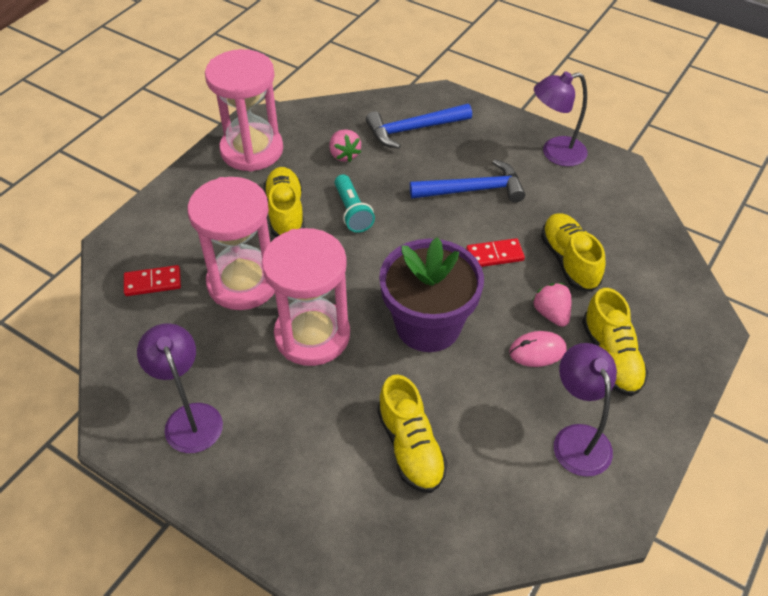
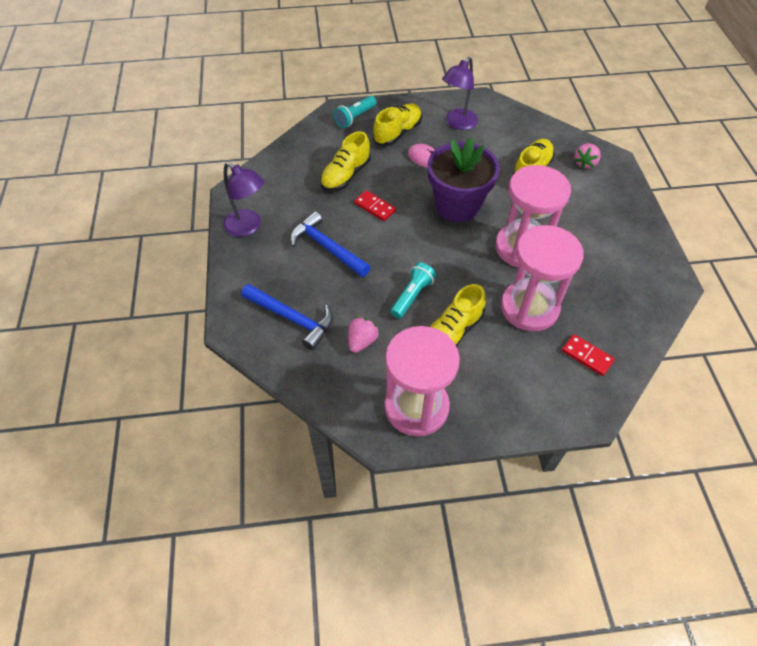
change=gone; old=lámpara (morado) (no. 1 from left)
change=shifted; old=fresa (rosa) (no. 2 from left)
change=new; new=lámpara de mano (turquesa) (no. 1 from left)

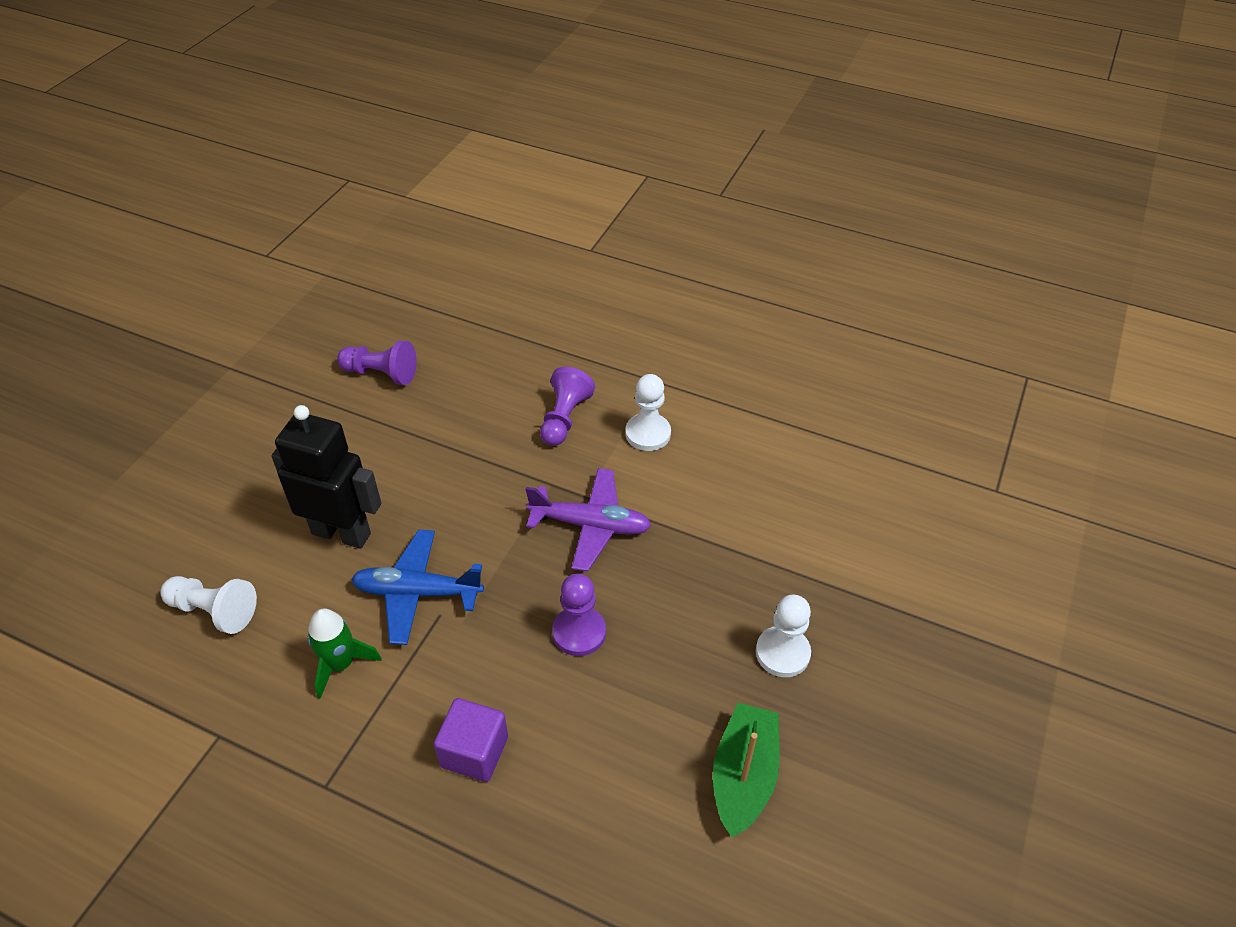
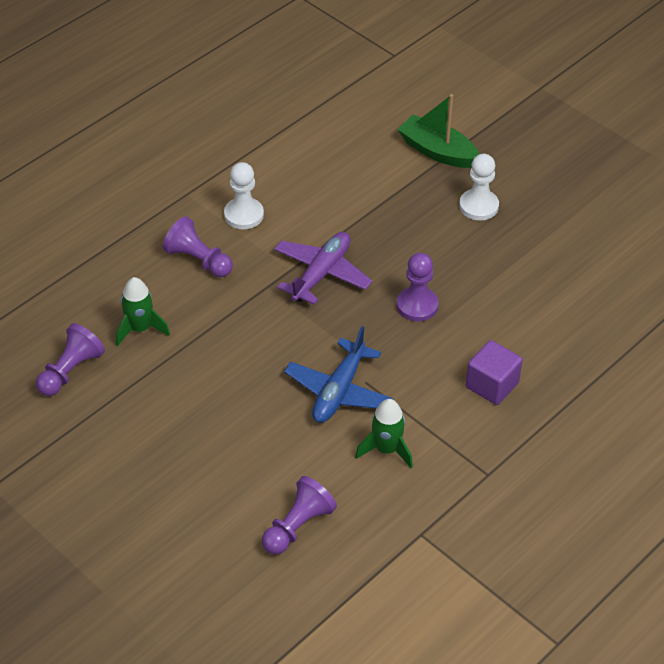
change=repainted; old=peón (blanco) (no. 1 from left); new=peón (morado) (no. 3 from left)
change=gone; old=robot (negro)
change=shifted; old=barco (verde)
change=new; new=cohete (verde) (no. 1 from left)

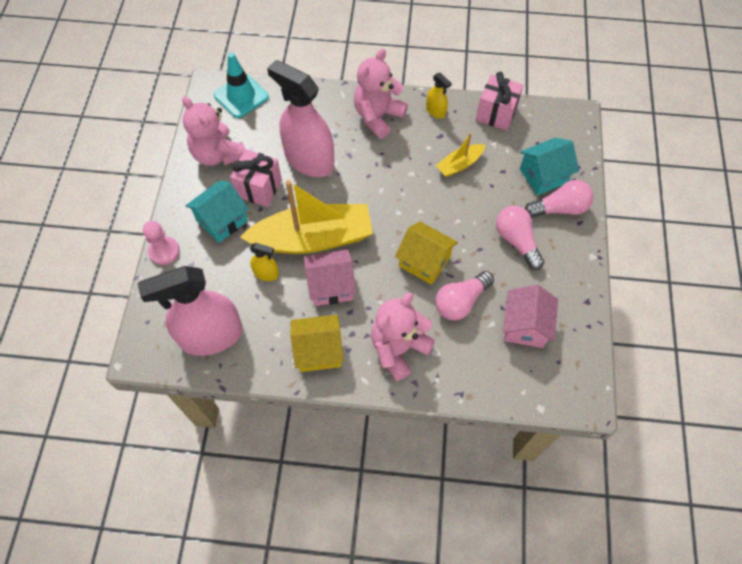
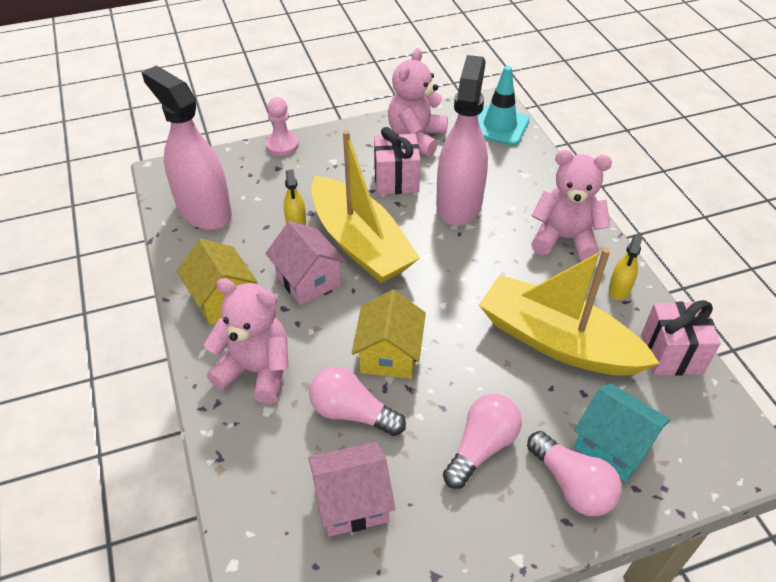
change=gone; old=casa (turquesa) (no. 1 from left)
change=scaled; old=barco (amarillo) (no. 2 from left); factor=2.15

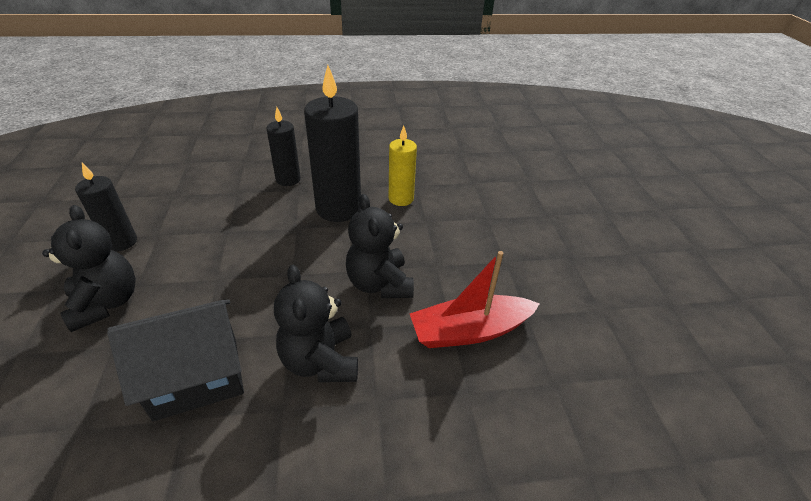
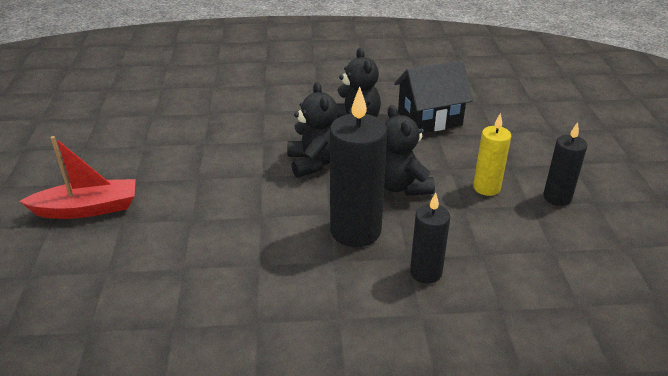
change=shifted; old=osito (negro) (no. 1 from left in the first image); new=osito (negro) (no. 3 from left)
change=shifted; old=vela (amarillo)
change=shifted; old=barco (rojo)

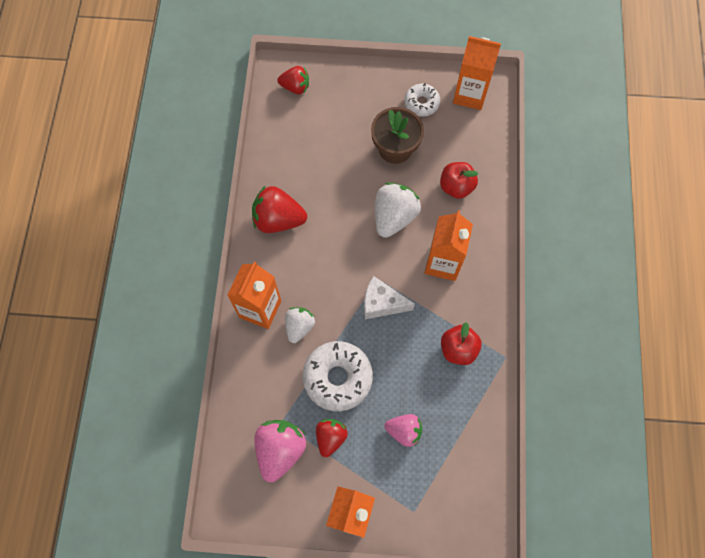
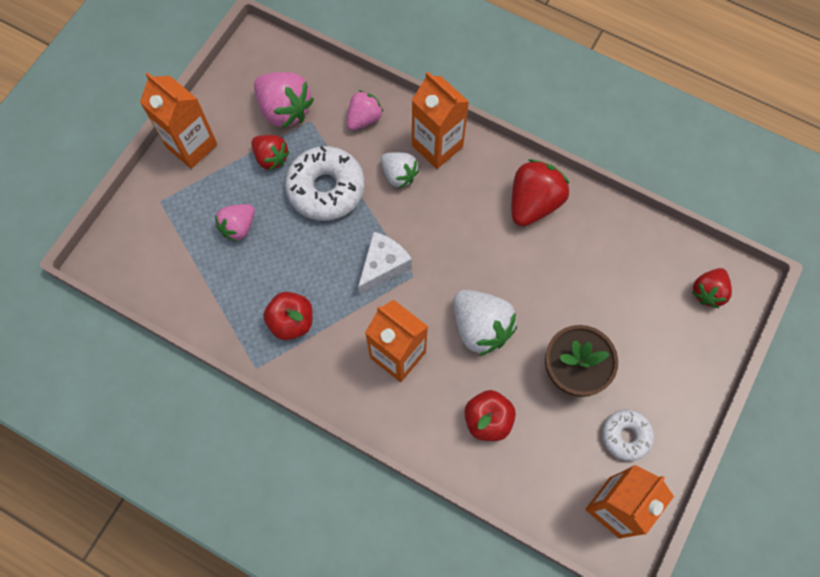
change=new; new=fresa (rosa) (no. 3 from left)

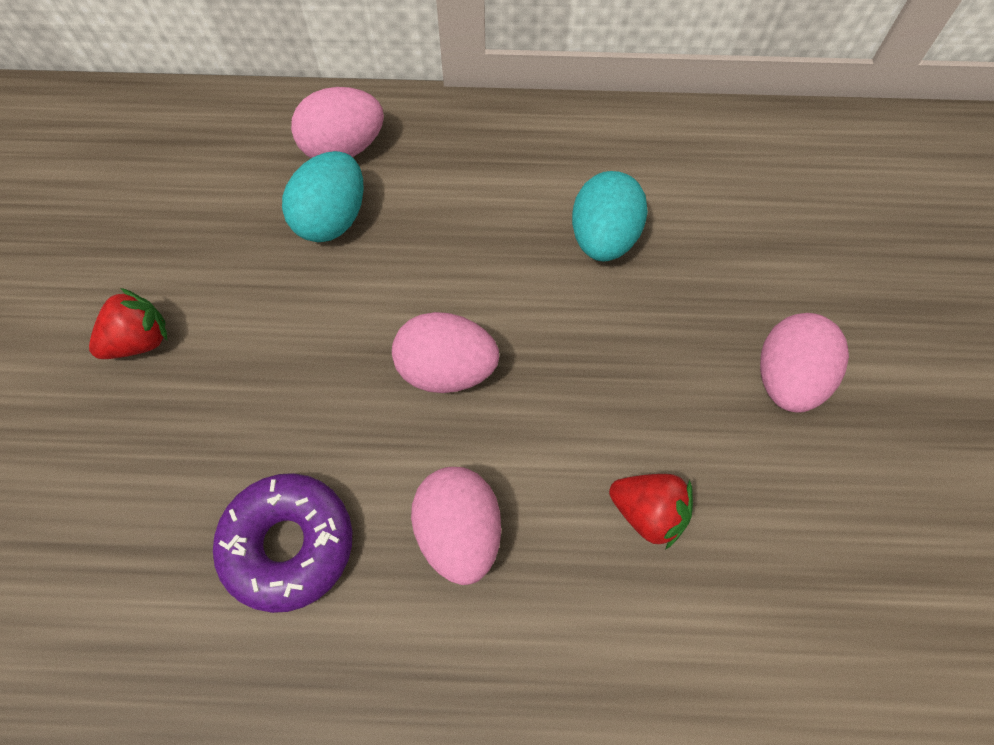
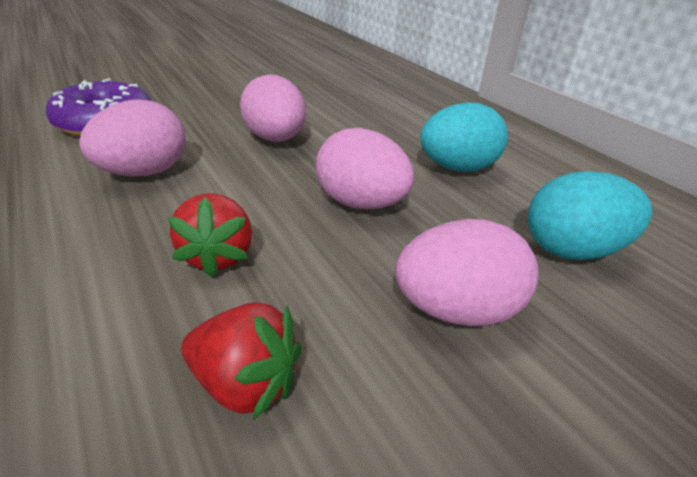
change=shifted; old=fresa (rojo) (no. 1 from left in the first image); new=fresa (rojo) (no. 2 from left)
change=shifted; old=huevo (turquesa) (no. 1 from left in the first image); new=huevo (turquesa) (no. 2 from left)
change=shifted; old=huevo (rosa) (no. 1 from left in the first image); new=huevo (rosa) (no. 3 from left)

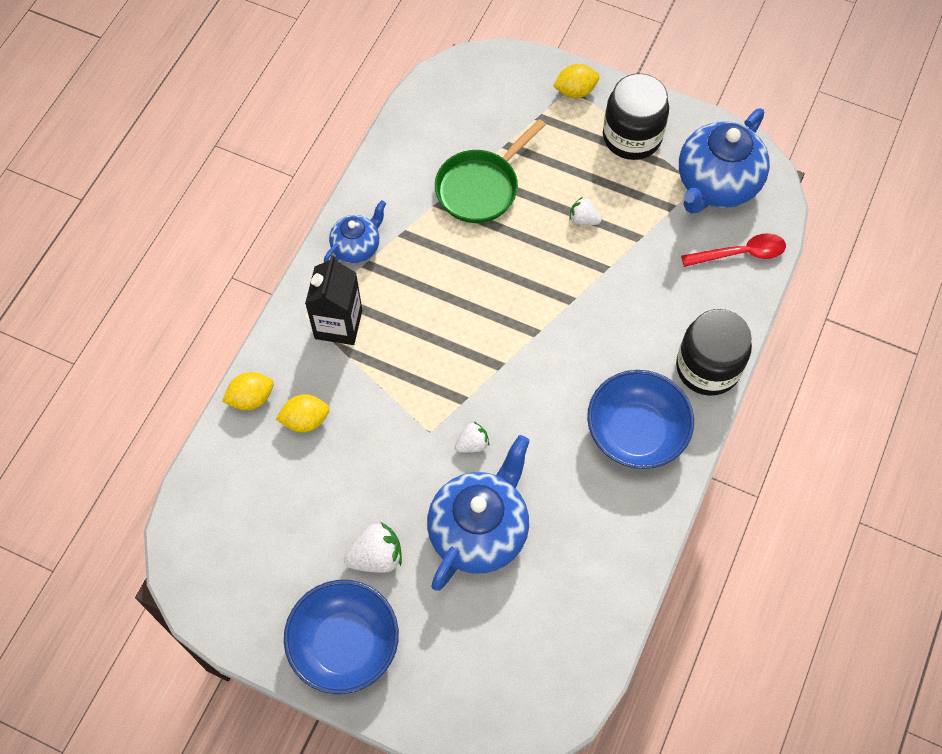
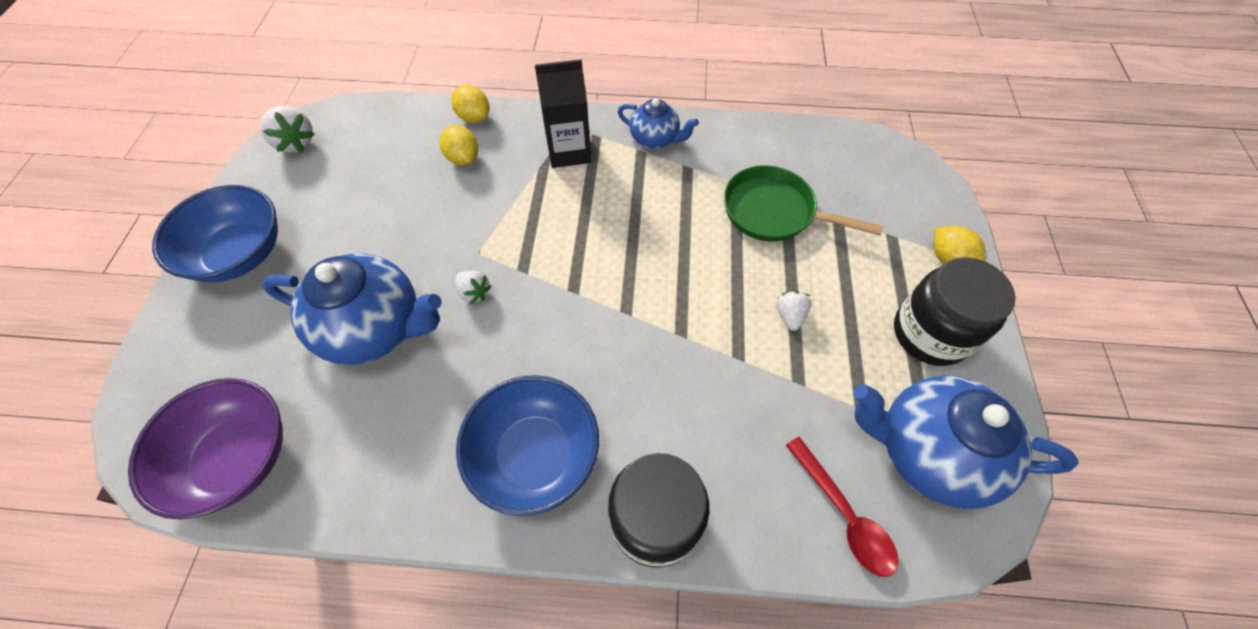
change=shifted; old=fresa (blanco) (no. 1 from left)
change=new; new=cuenco (morado)

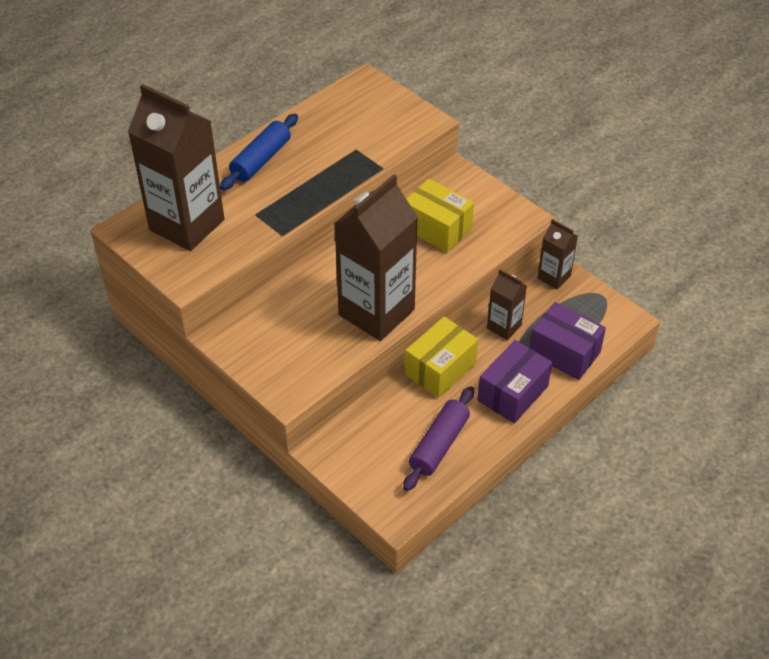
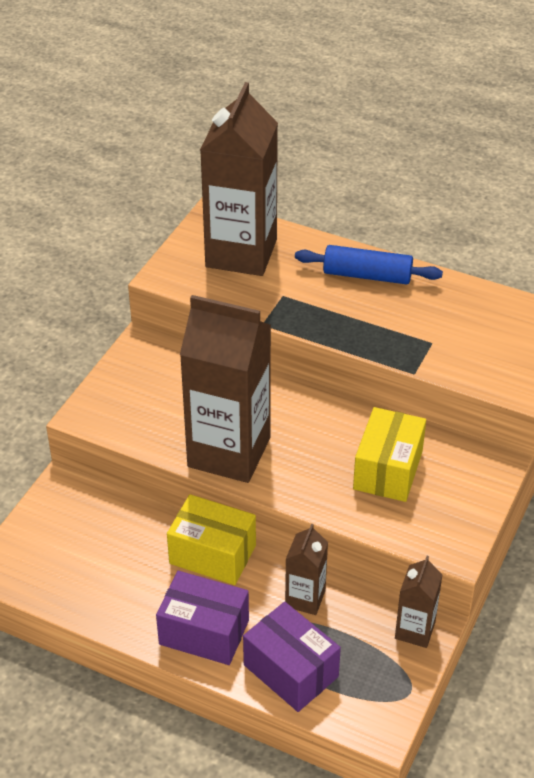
change=gone; old=rodillo (morado)
change=rotated; old=caja (morado) (no. 2 from left); degrees=-60

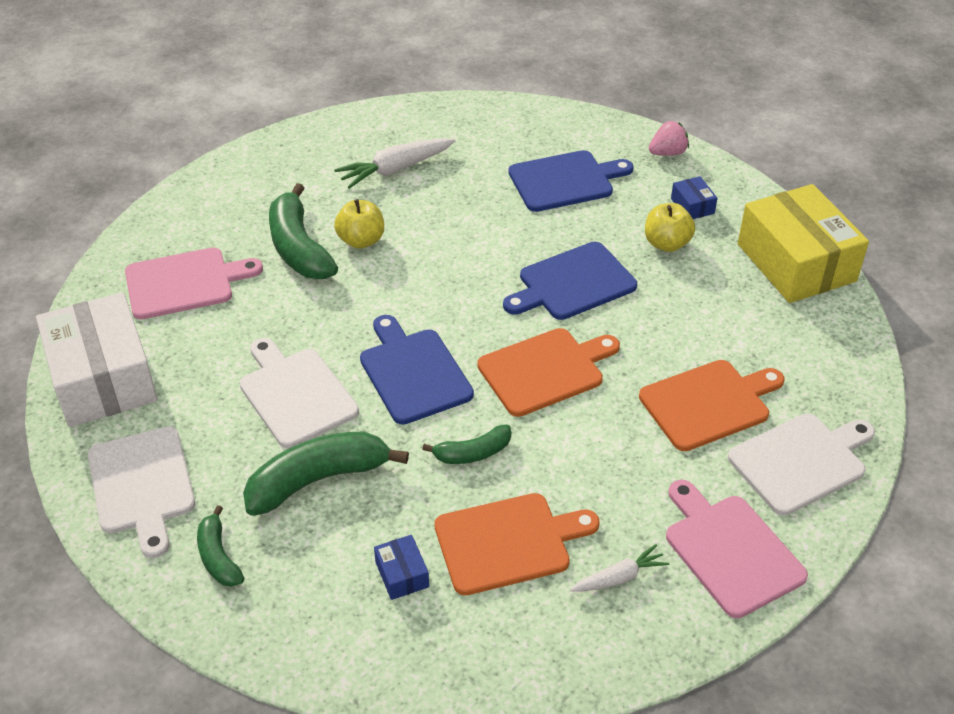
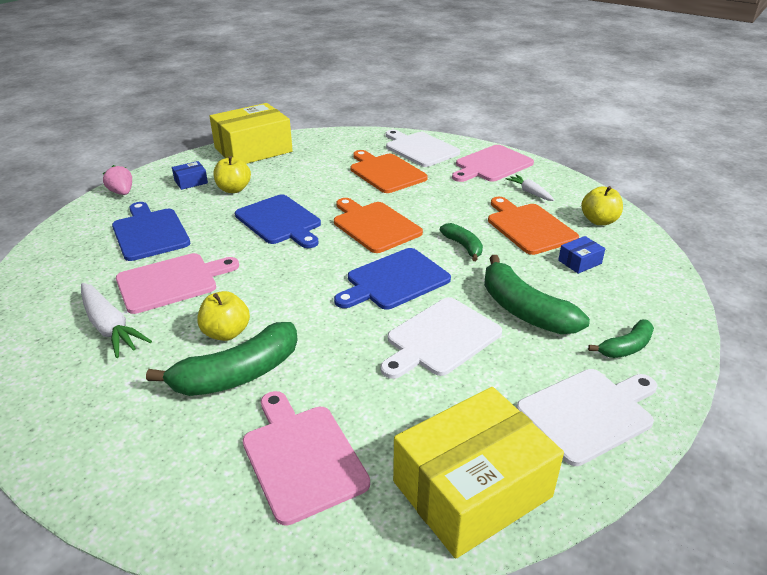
change=repainted; old=caja (blanco); new=caja (amarillo) (no. 2 from left)
change=new; new=tabla de cortar (rosa) (no. 1 from left)
change=new; new=manzana (amarillo) (no. 3 from left)

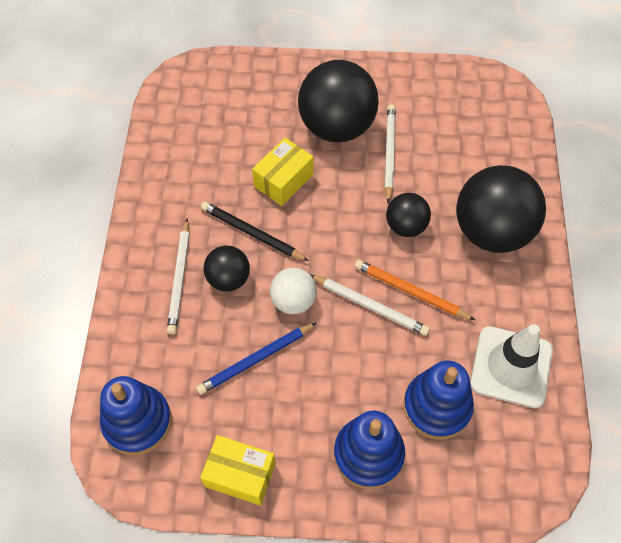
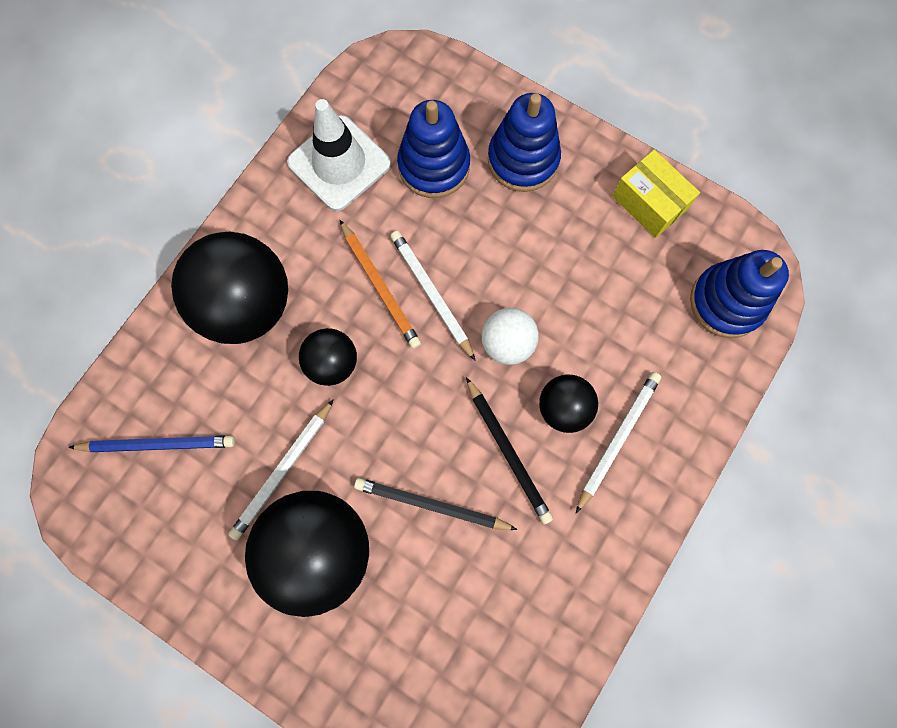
change=shifted; old=lápiz (azul)
change=swapped; old=caja (amarillo) (no. 2 from left); new=lápiz (negro) (no. 1 from left)

